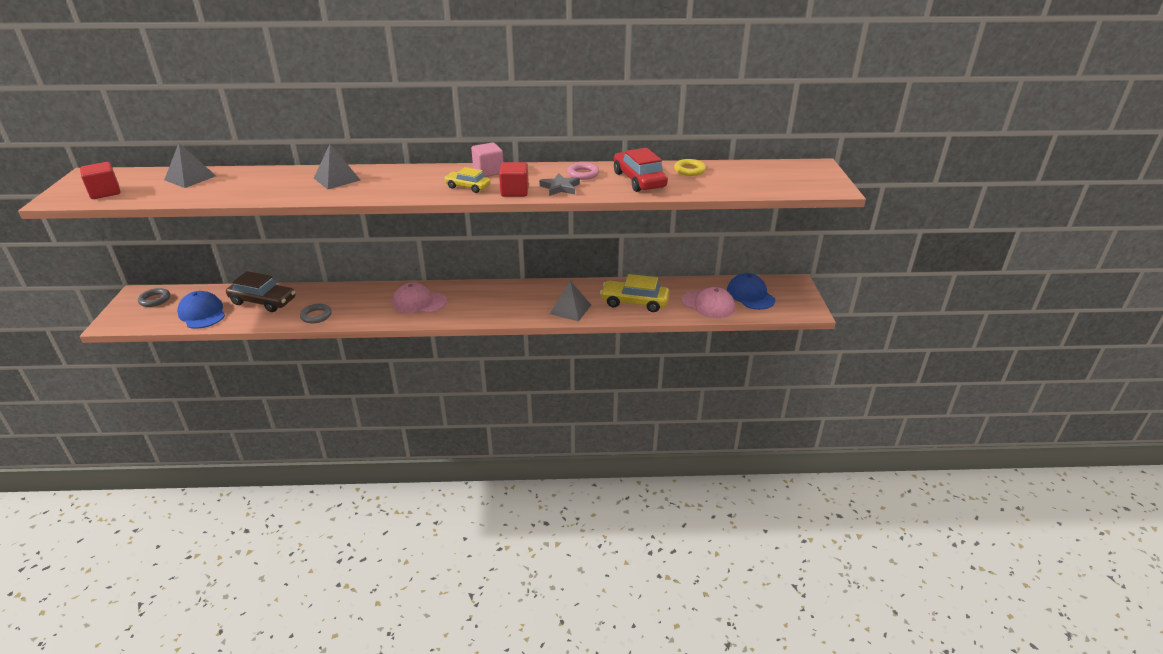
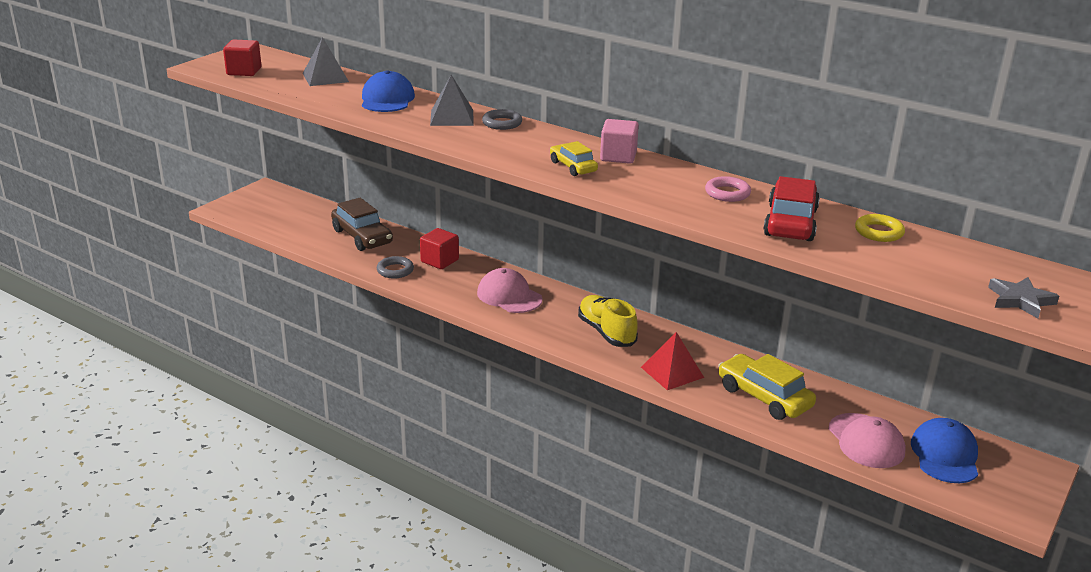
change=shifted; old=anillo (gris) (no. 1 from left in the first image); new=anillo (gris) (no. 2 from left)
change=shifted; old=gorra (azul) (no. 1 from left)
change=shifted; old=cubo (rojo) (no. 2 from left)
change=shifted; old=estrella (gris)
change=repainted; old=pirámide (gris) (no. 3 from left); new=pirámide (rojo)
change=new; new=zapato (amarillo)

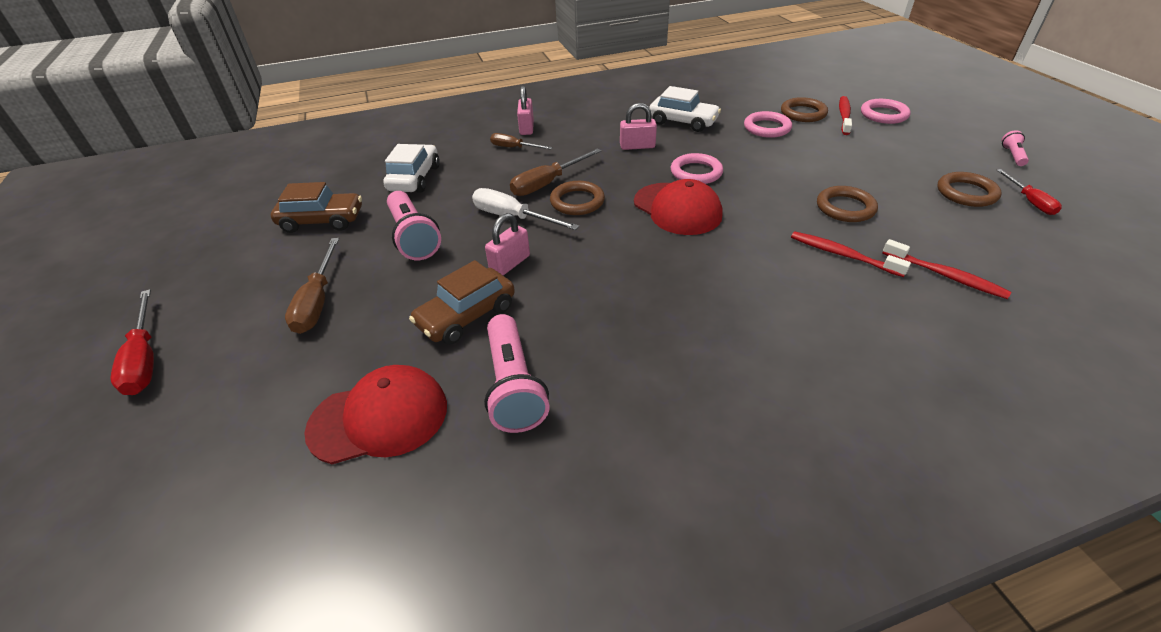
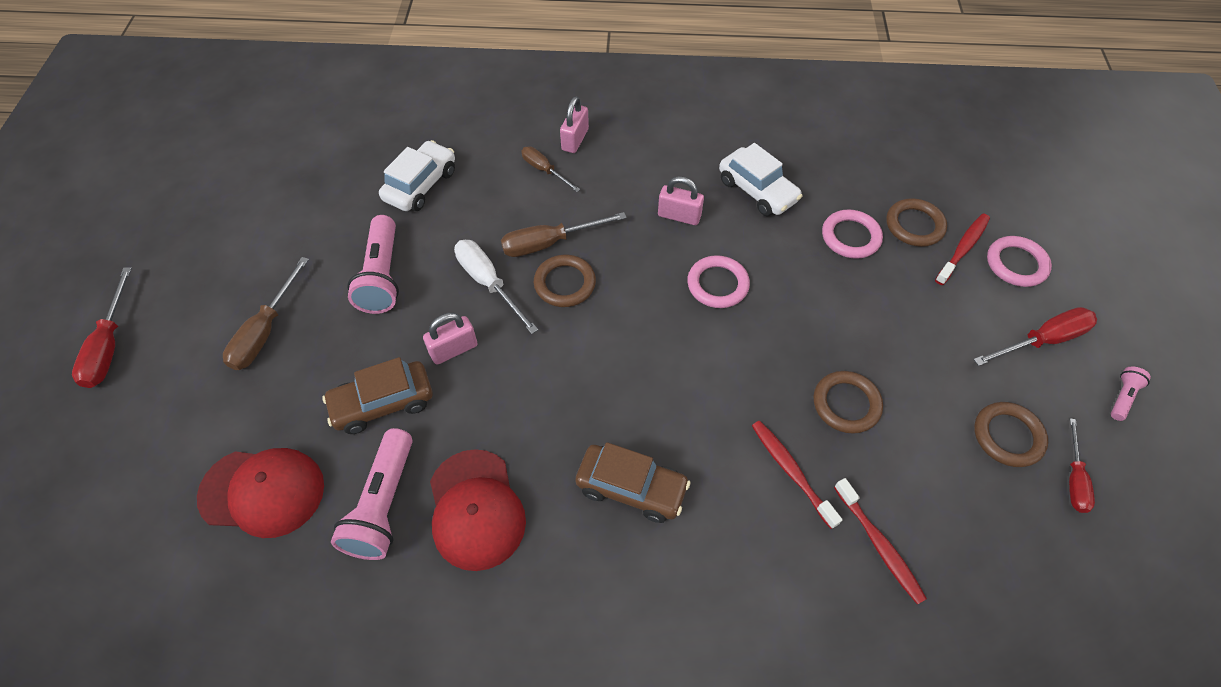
change=shifted; old=coche (marrón) (no. 1 from left in the first image); new=coche (marrón) (no. 2 from left)
change=shifted; old=gorra (rojo) (no. 2 from left)
change=new; new=destornillador (rojo) (no. 2 from left)

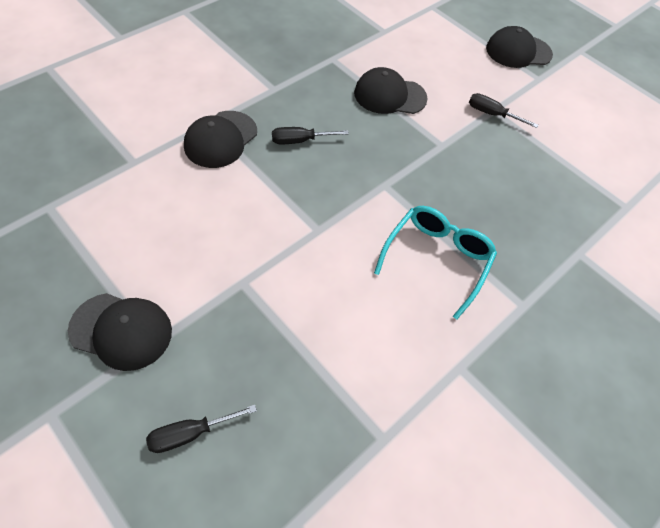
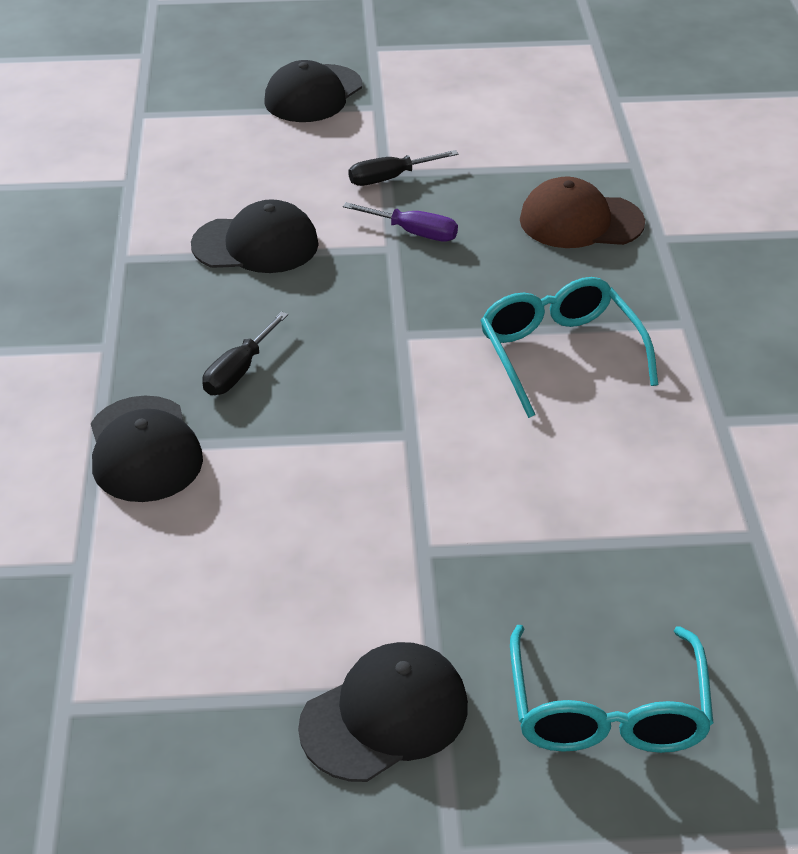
change=swapped; old=destornillador (negro) (no. 1 from left); new=gafas (turquesa) (no. 2 from left)
change=rotated; old=gorra (negro) (no. 3 from left in the first image); degrees=-135
change=new; new=destornillador (morado)
change=new; new=gorra (marrón)

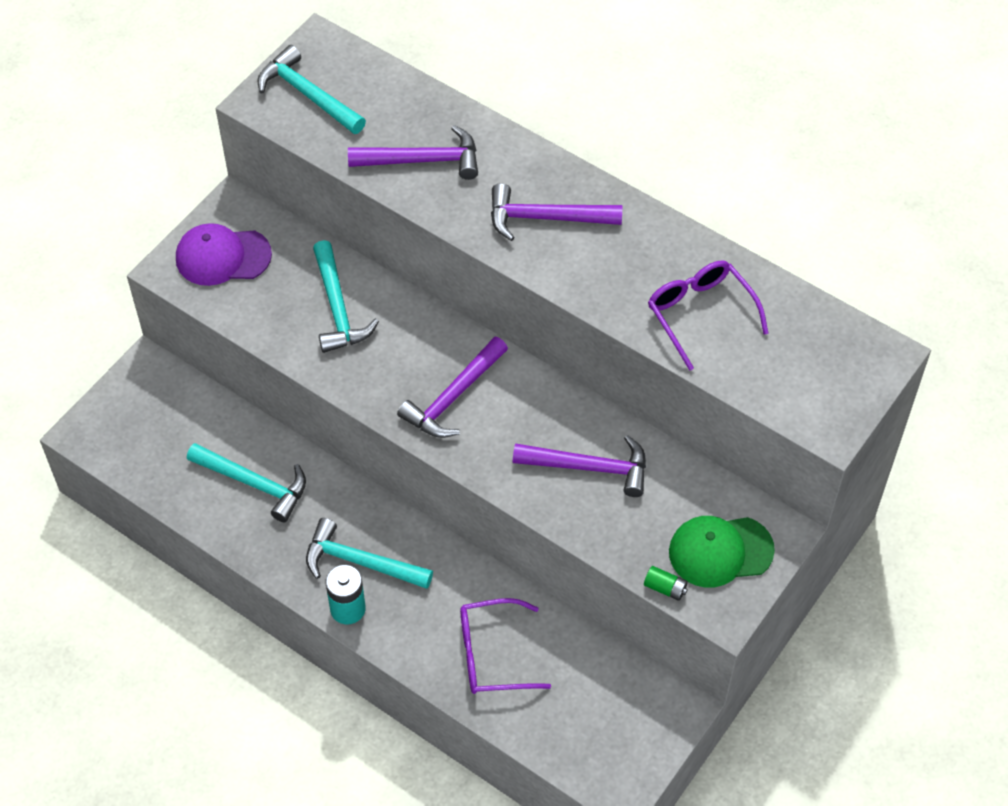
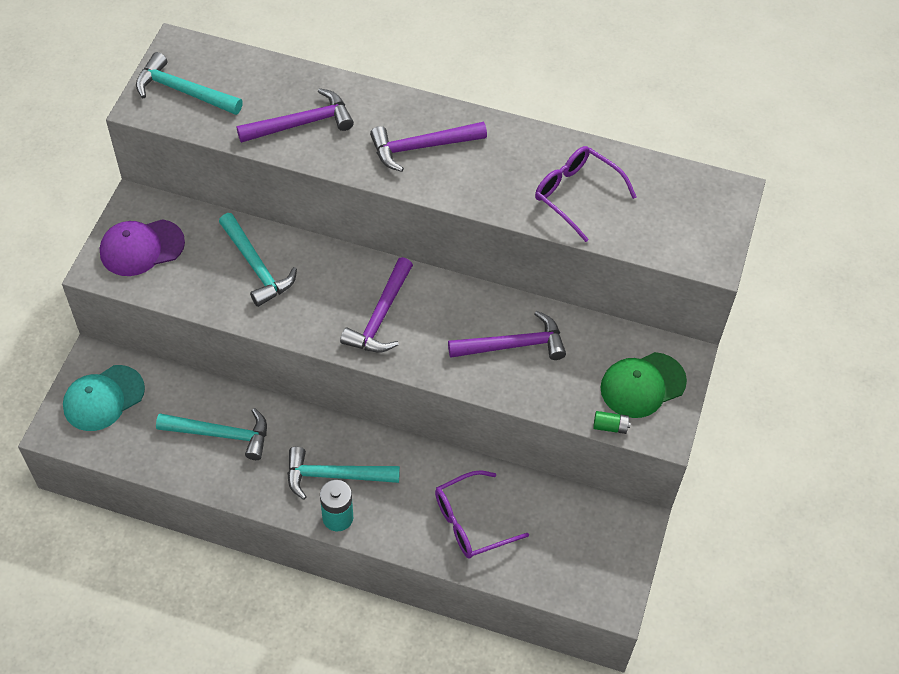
change=new; new=gorra (turquesa)

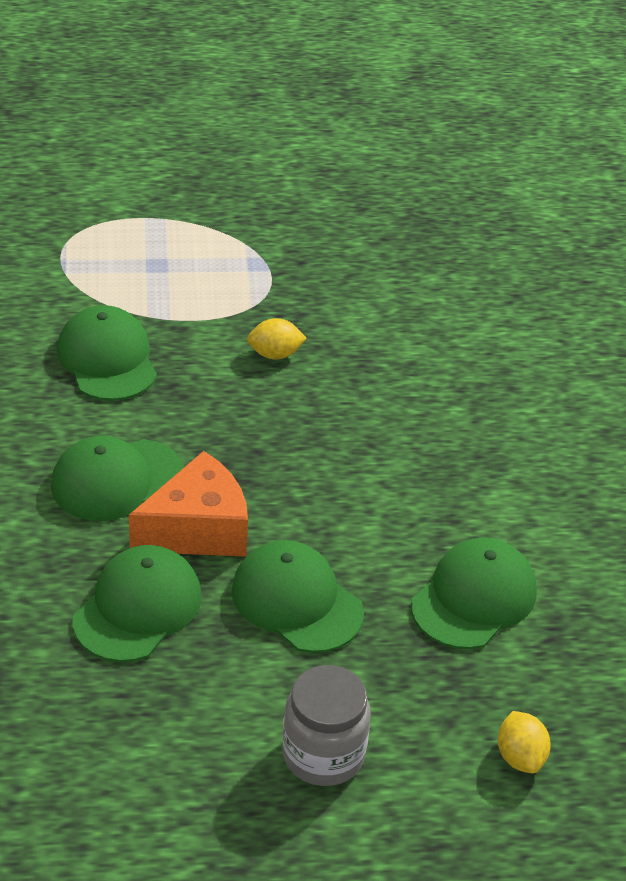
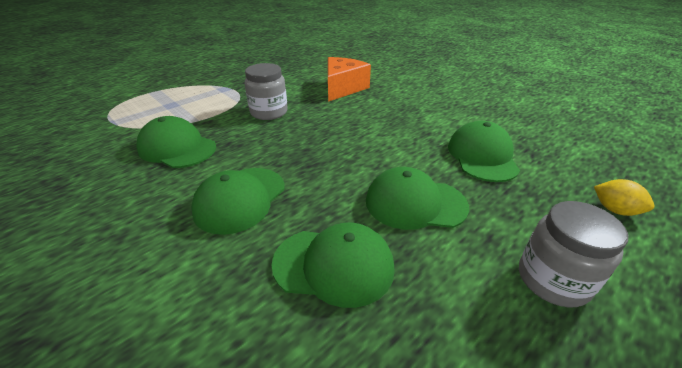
change=rotated; old=gorra (verde) (no. 3 from left); degrees=105
change=shifted; old=queso (naranja)
change=swapped; old=limón (amarillo) (no. 1 from left); new=tarro (gris) (no. 1 from left)

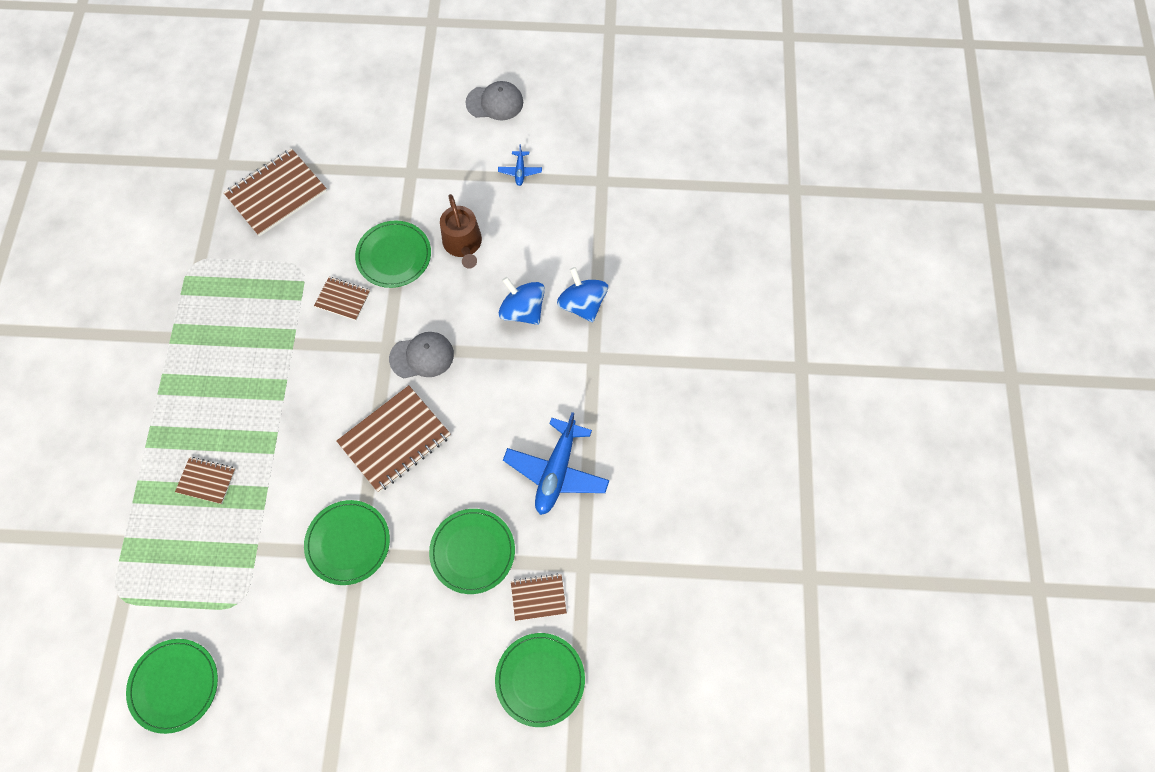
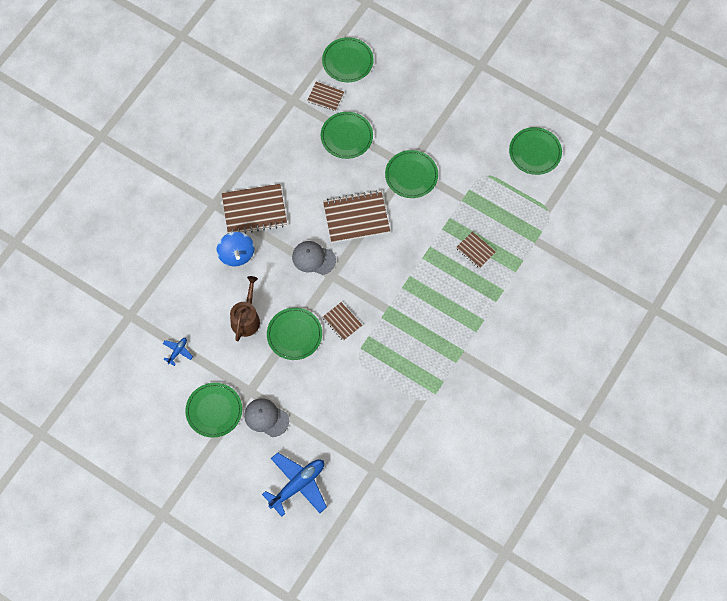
change=shifted; old=cuaderno (marrón) (no. 2 from left in the first image); new=cuaderno (marrón) (no. 1 from left)
change=shifted; old=gorra (gris) (no. 2 from left in the first image); new=gorra (gris) (no. 1 from left)
change=shifted; old=avión (azul) (no. 2 from left)
change=gone; old=peonza (azul) (no. 2 from left)
change=new; new=plato (verde) (no. 1 from left)

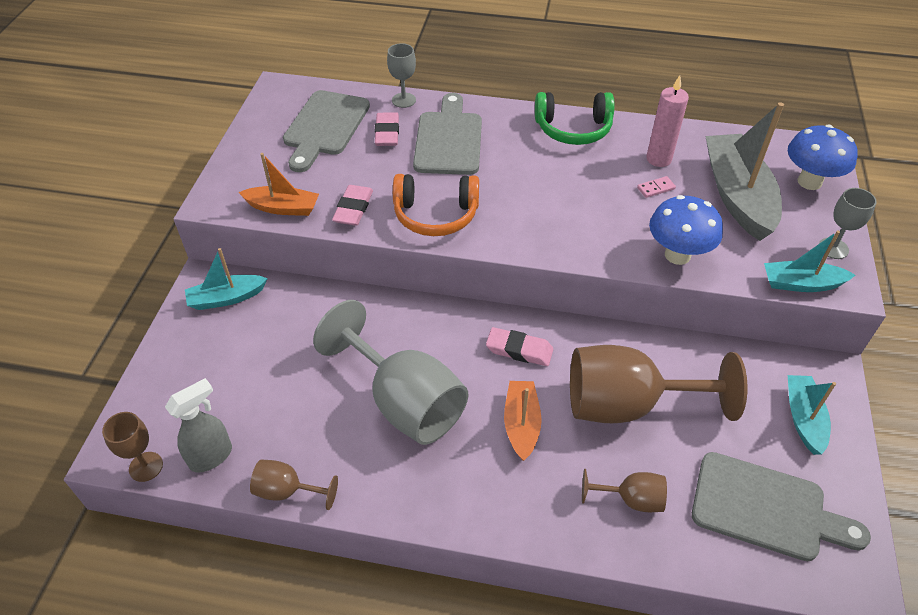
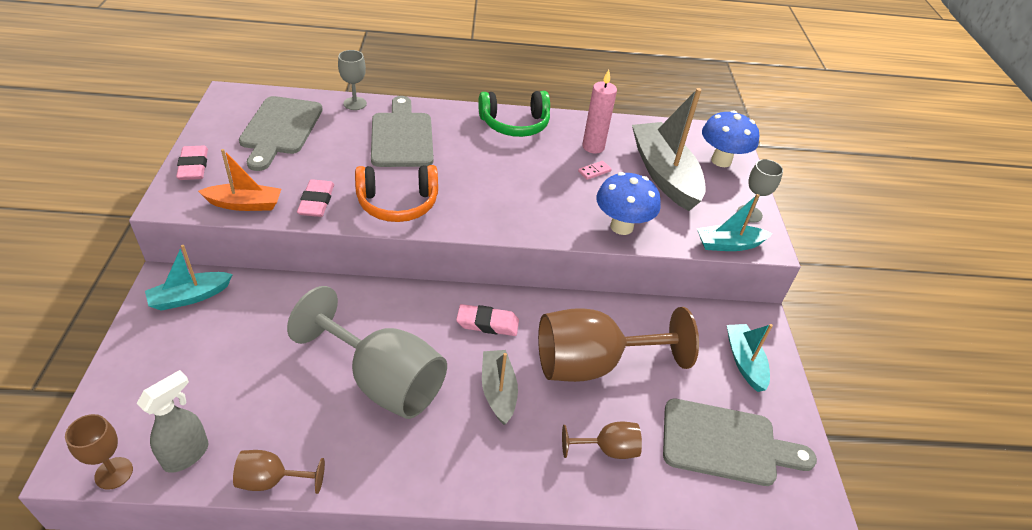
change=shifted; old=goma de borrar (rosa) (no. 2 from left in the first image); new=goma de borrar (rosa) (no. 1 from left)
change=repainted; old=barco (naranja) (no. 2 from left); new=barco (gris) (no. 1 from left)

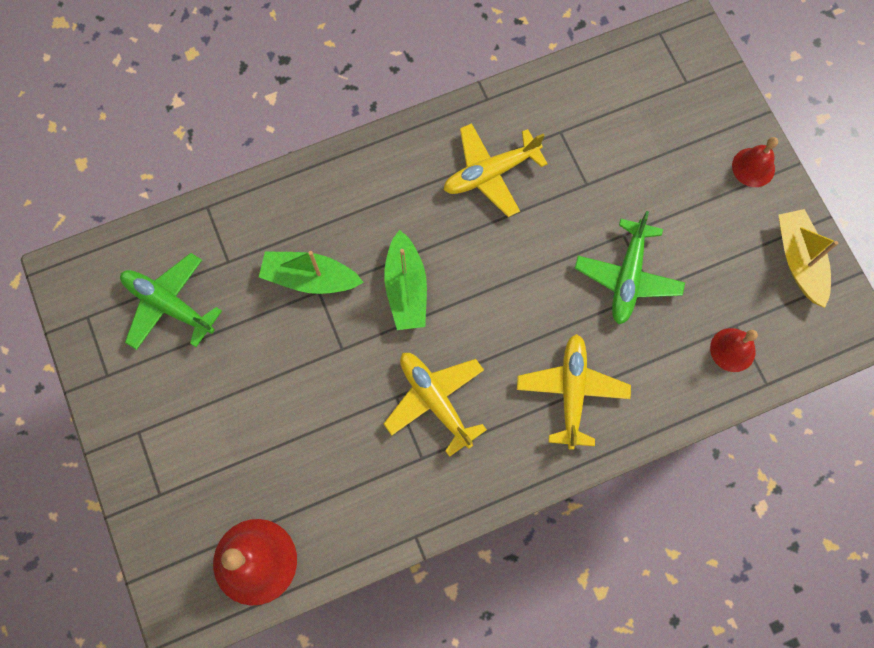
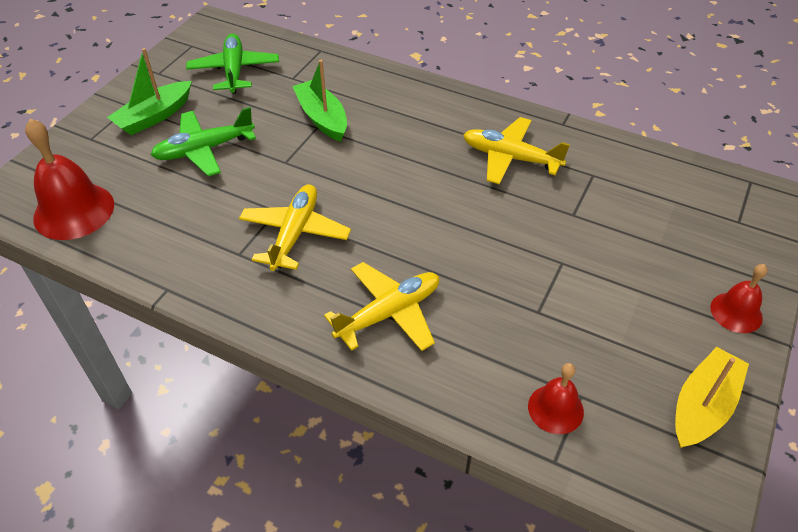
change=shifted; old=barco (verde) (no. 2 from left in the first image); new=barco (verde) (no. 1 from left)
change=shifted; old=avión (verde) (no. 2 from left in the first image); new=avión (verde) (no. 1 from left)

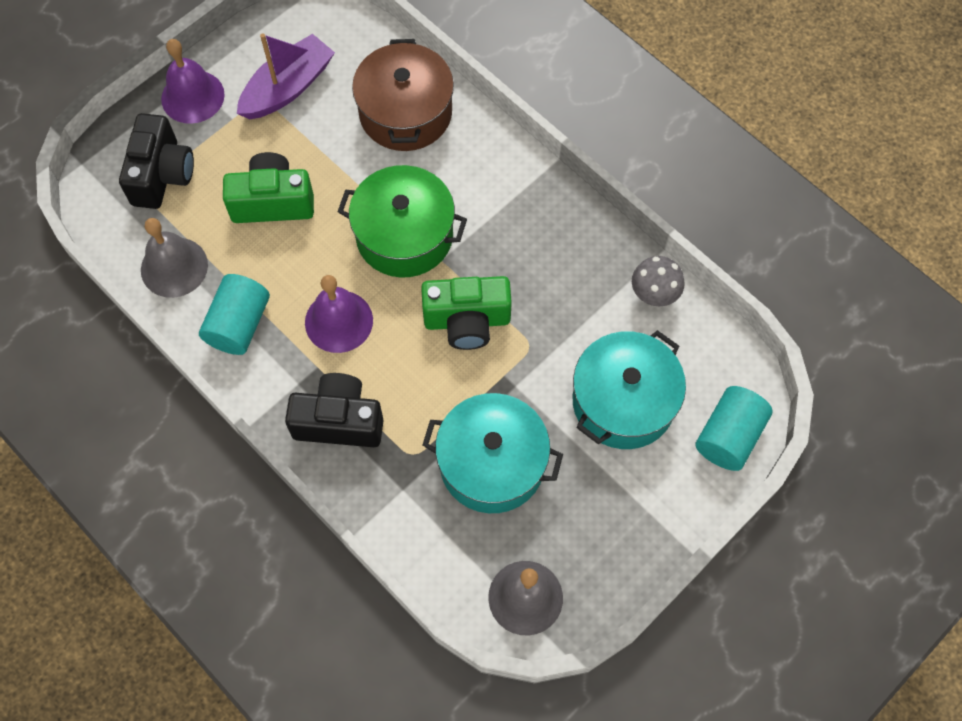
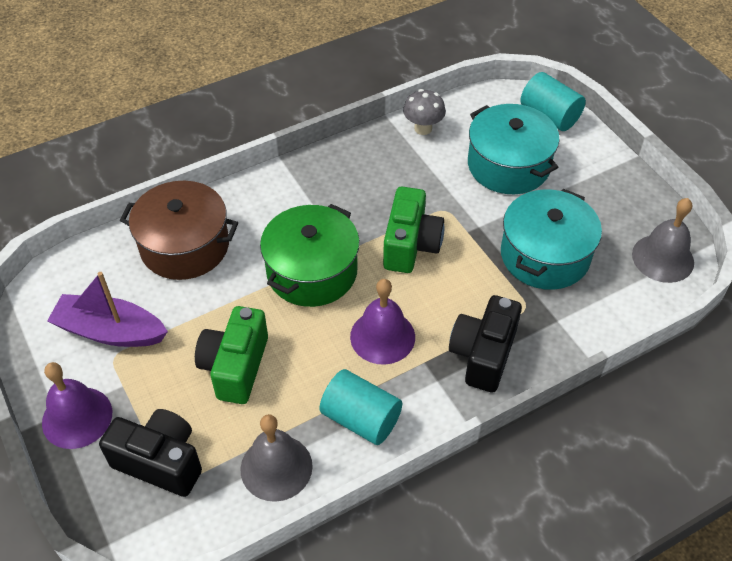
change=rotated; old=barco (morado); degrees=-45

